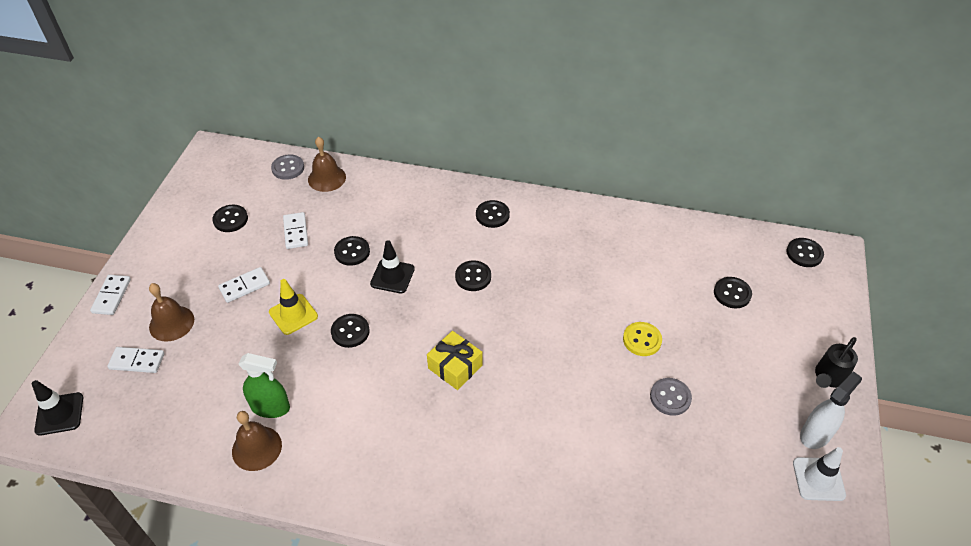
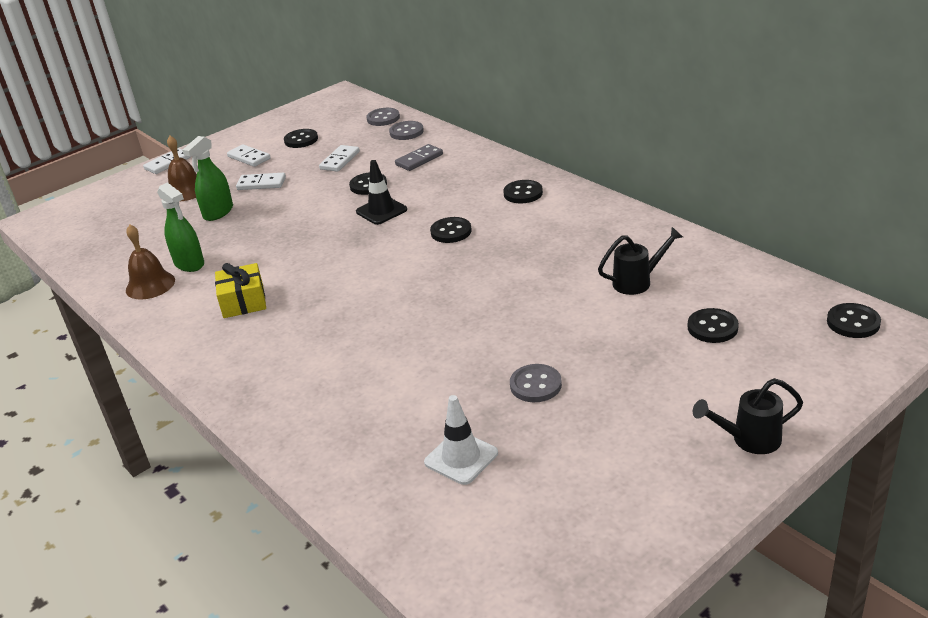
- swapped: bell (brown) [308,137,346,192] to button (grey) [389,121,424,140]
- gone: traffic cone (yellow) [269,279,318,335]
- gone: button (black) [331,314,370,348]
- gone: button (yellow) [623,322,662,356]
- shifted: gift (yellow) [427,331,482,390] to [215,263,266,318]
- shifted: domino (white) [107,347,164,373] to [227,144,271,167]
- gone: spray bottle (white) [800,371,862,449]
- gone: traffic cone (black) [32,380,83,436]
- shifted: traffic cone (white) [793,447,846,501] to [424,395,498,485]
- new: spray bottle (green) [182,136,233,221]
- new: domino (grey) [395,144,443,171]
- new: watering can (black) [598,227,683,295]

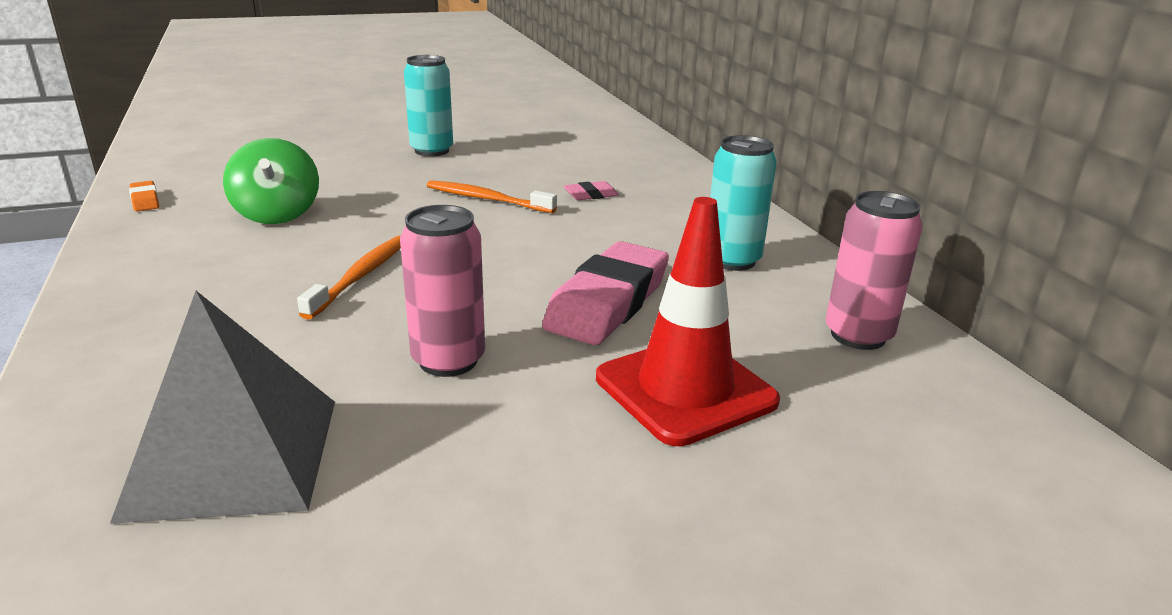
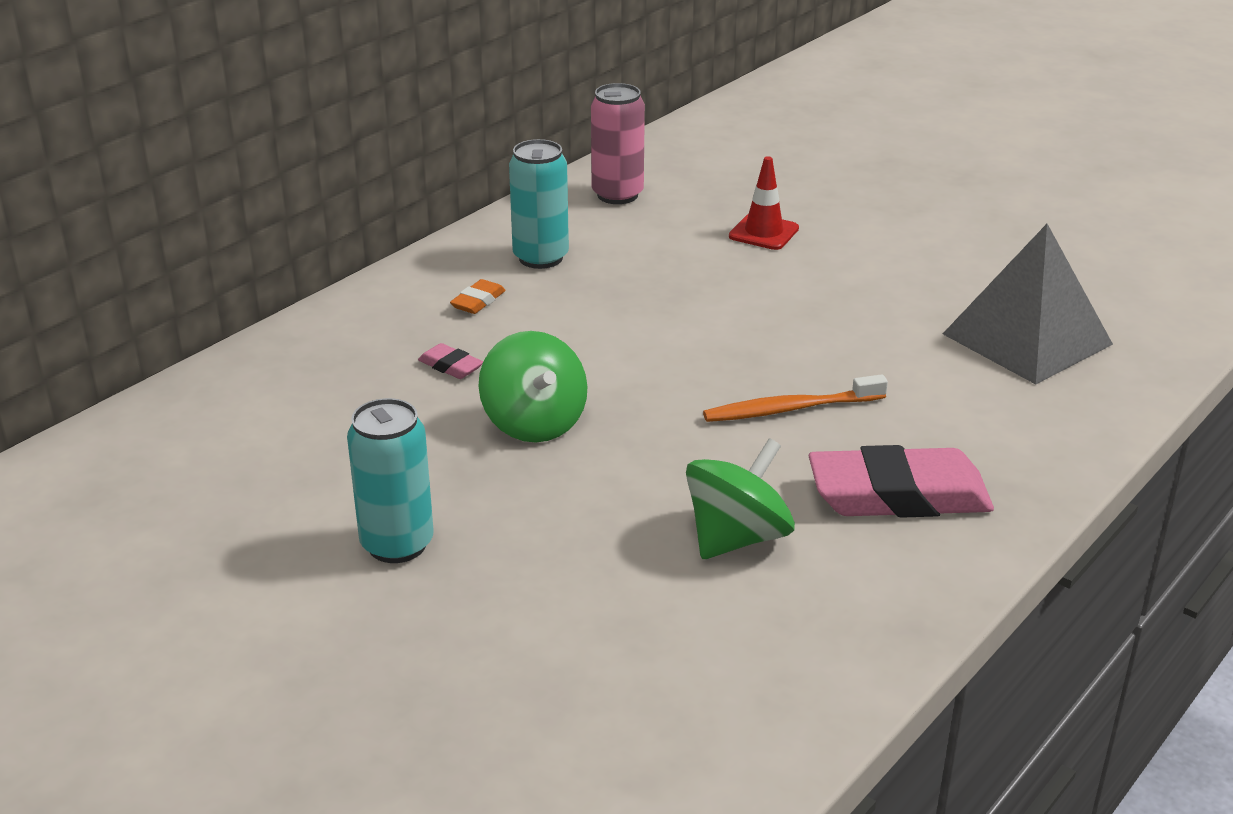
- swapped: toothbrush (orange) [427,180,557,213] to spinning top (green) [478,331,588,442]
- shifted: eraser (orange) [129,181,159,211] to [450,279,506,314]
- scaled: traffic cone (red) [596,197,780,446] = [729,156,799,250] x0.57
- gone: can (pink) [400,205,485,377]
- shifted: eraser (pink) [542,241,669,345] to [809,445,994,518]

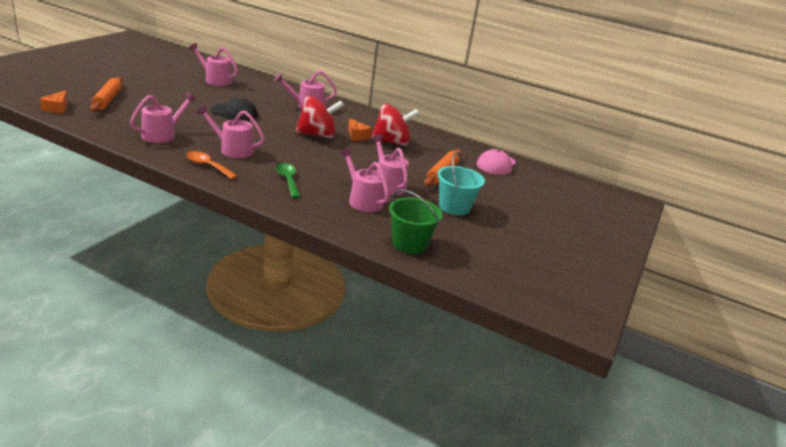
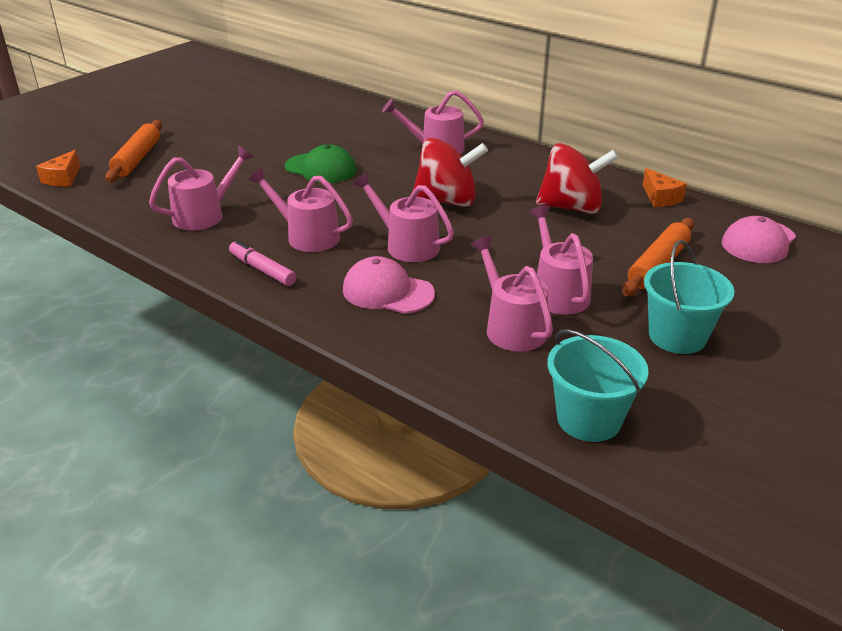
- shifted: watering can (pink) [189,43,238,86] to [353,173,454,262]
- repainted: cap (black) [211,98,258,121] to cap (green) [285,144,356,183]
- shifted: cheese (orange) [348,118,372,141] to [643,168,687,207]
- swapped: spoon (orange) [186,151,237,179] to marker (pink) [229,240,297,286]
- swapped: spoon (green) [276,163,301,198] to cap (pink) [343,256,435,314]
- repainted: bucket (green) [389,190,443,254] to bucket (turquoise) [547,329,649,442]

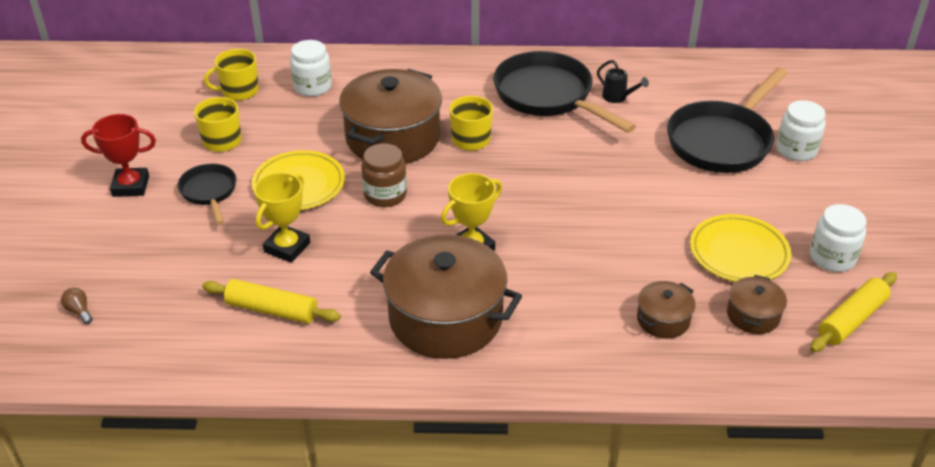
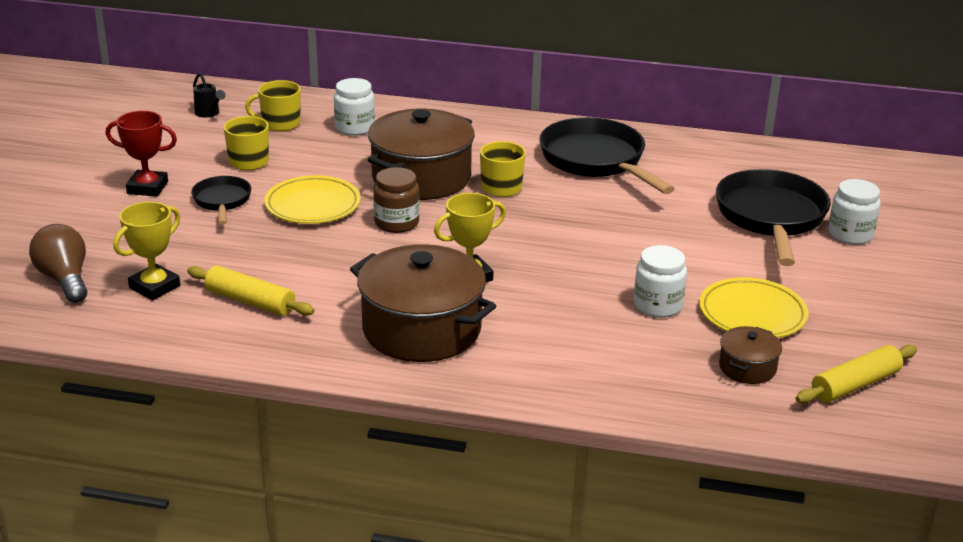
- shifted: watering can (black) [597,60,649,103] to [193,73,226,117]
- rotated: pan (black) [667,67,788,173] = [716,169,831,266] 135 degrees clockwise
- shifted: trophy (yellow) [254,172,310,263] to [113,202,180,301]
- shifted: jar (white) [810,204,867,272] to [634,245,687,318]
- gone: pot (brown) [637,281,695,339]
- scaled: light bulb (brown) [61,288,93,324] = [29,224,87,303] x2.22

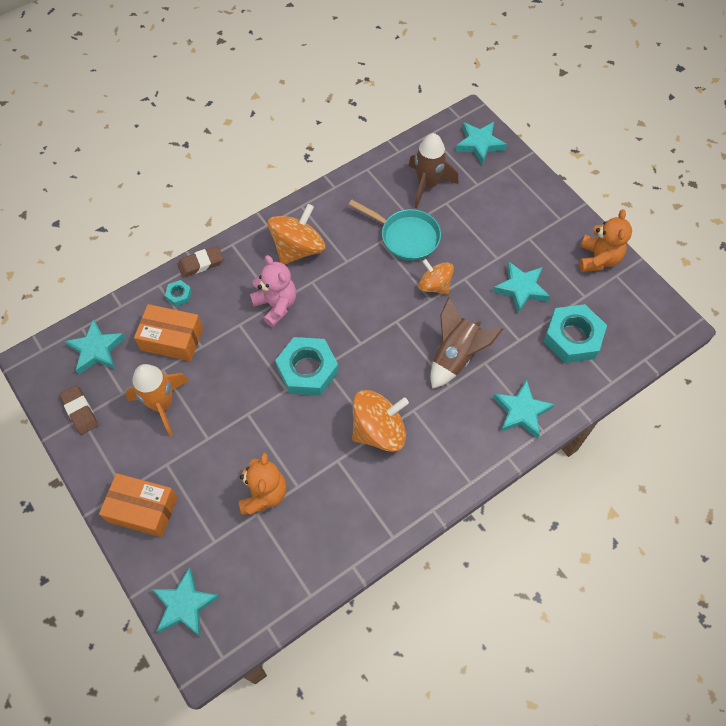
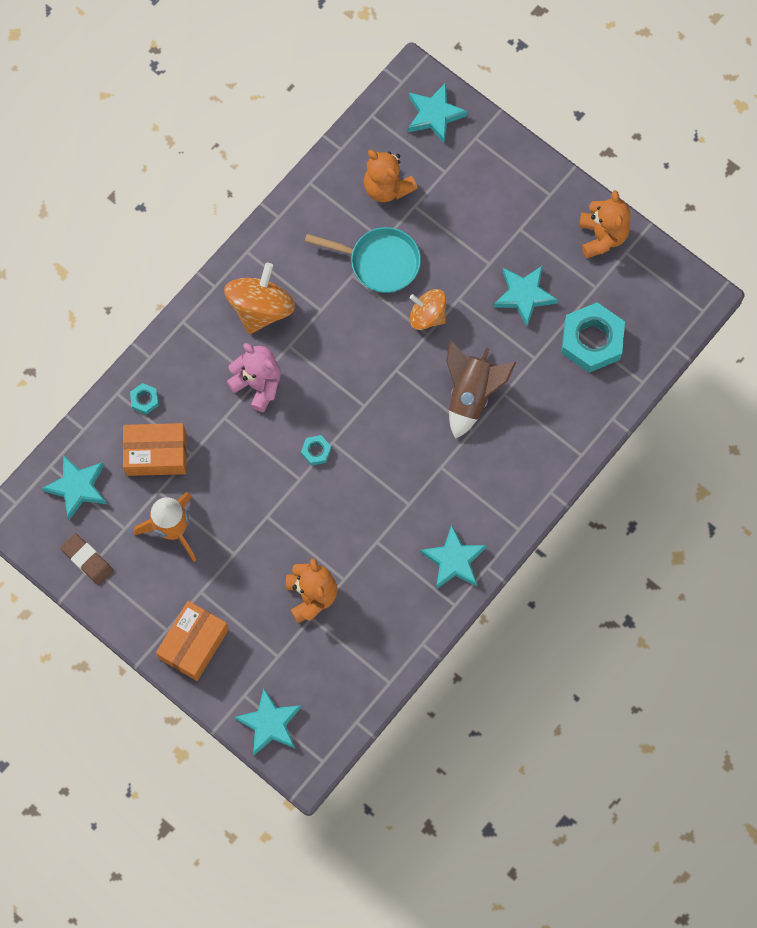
- swapped: rocket (brown) [408,133,459,208] to teddy bear (orange) [364,150,418,202]
- gone: eraser (brown) [177,246,223,277]
- scaled: nut (turquoise) [275,337,339,396] = [301,435,331,466] x0.44
- shifted: star (turquoise) [493,380,555,439] to [420,525,487,589]
- gone: spinning top (orange) [352,390,409,452]
- rotated: box (orange) [99,473,178,537] = [156,601,229,681] 60 degrees counterclockwise

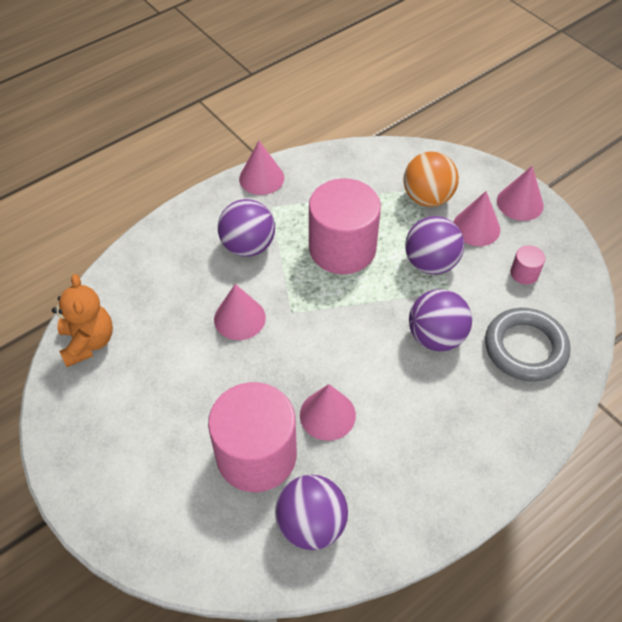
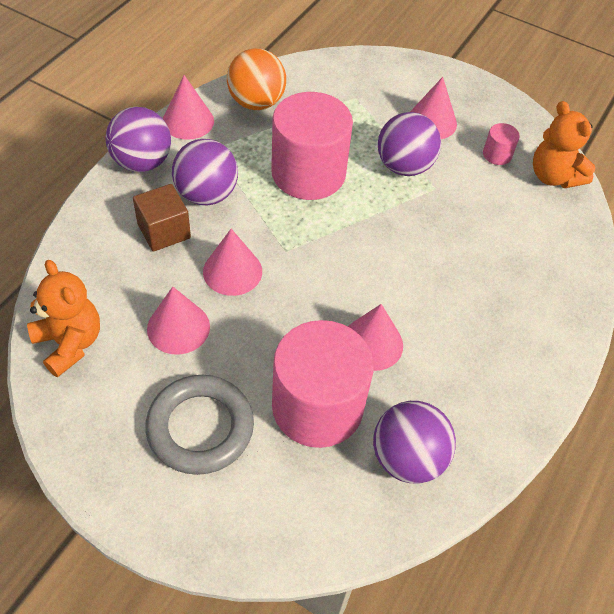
- shifted: ball (orange) [403,151,459,207] to [227,48,286,110]
- shifted: cone (pink) [497,166,544,221] to [147,287,210,354]
- shifted: ball (purple) [409,289,472,352] to [106,107,171,172]
- shifted: ring (grey) [485,308,571,382] to [145,375,254,475]
- new: teddy bear (orange) [533,101,595,188]
- new: cube (brown) [133,184,191,252]

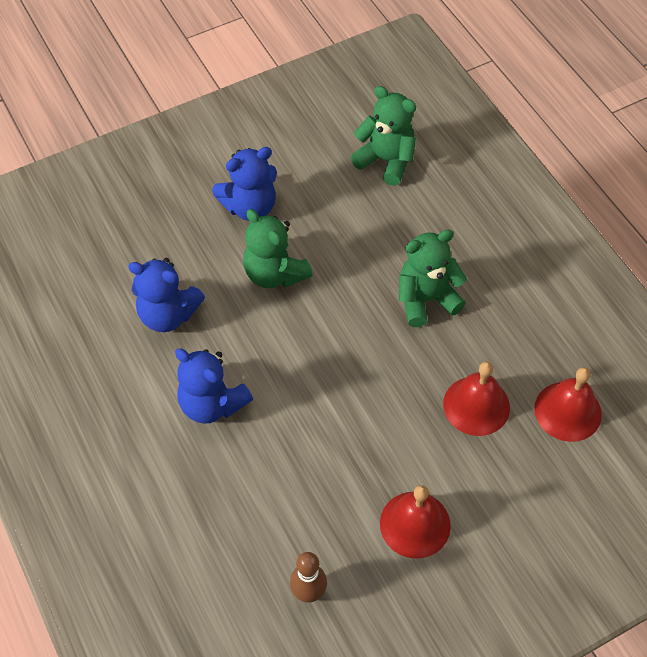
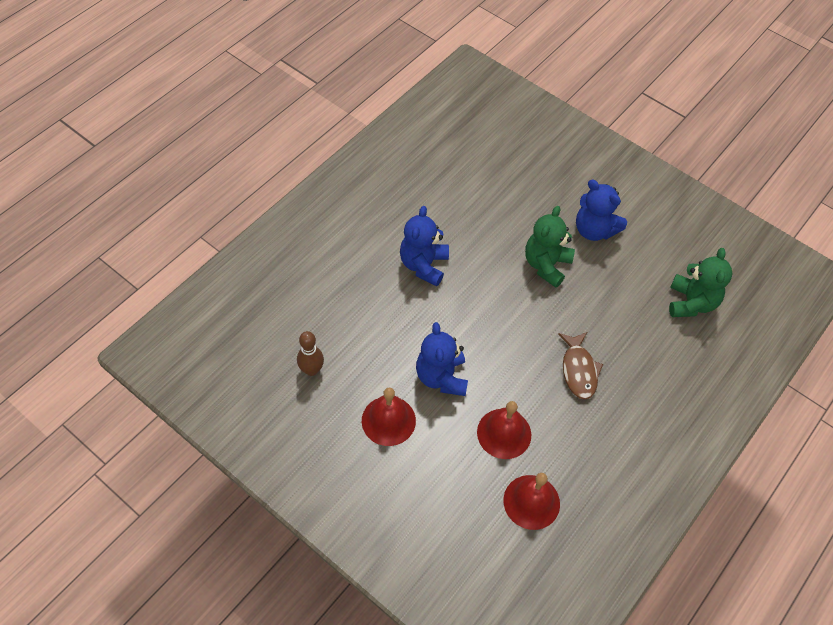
- swapped: teddy bear (green) [399,229,467,327] to fish (brown) [558,332,603,399]
- shifted: teddy bear (blue) [128,258,205,332] to [416,322,468,396]

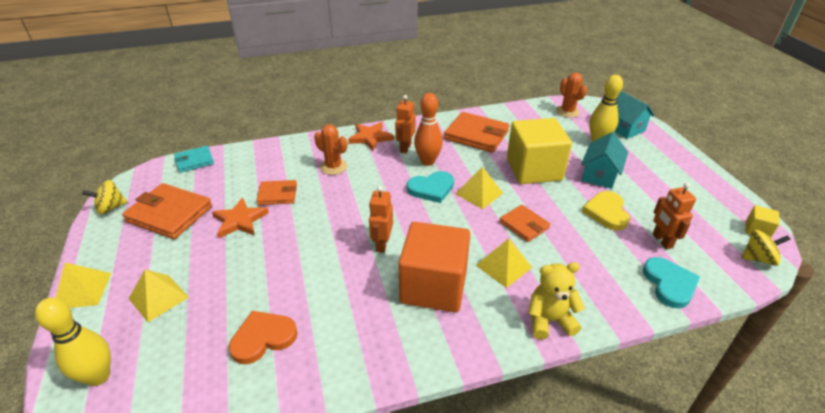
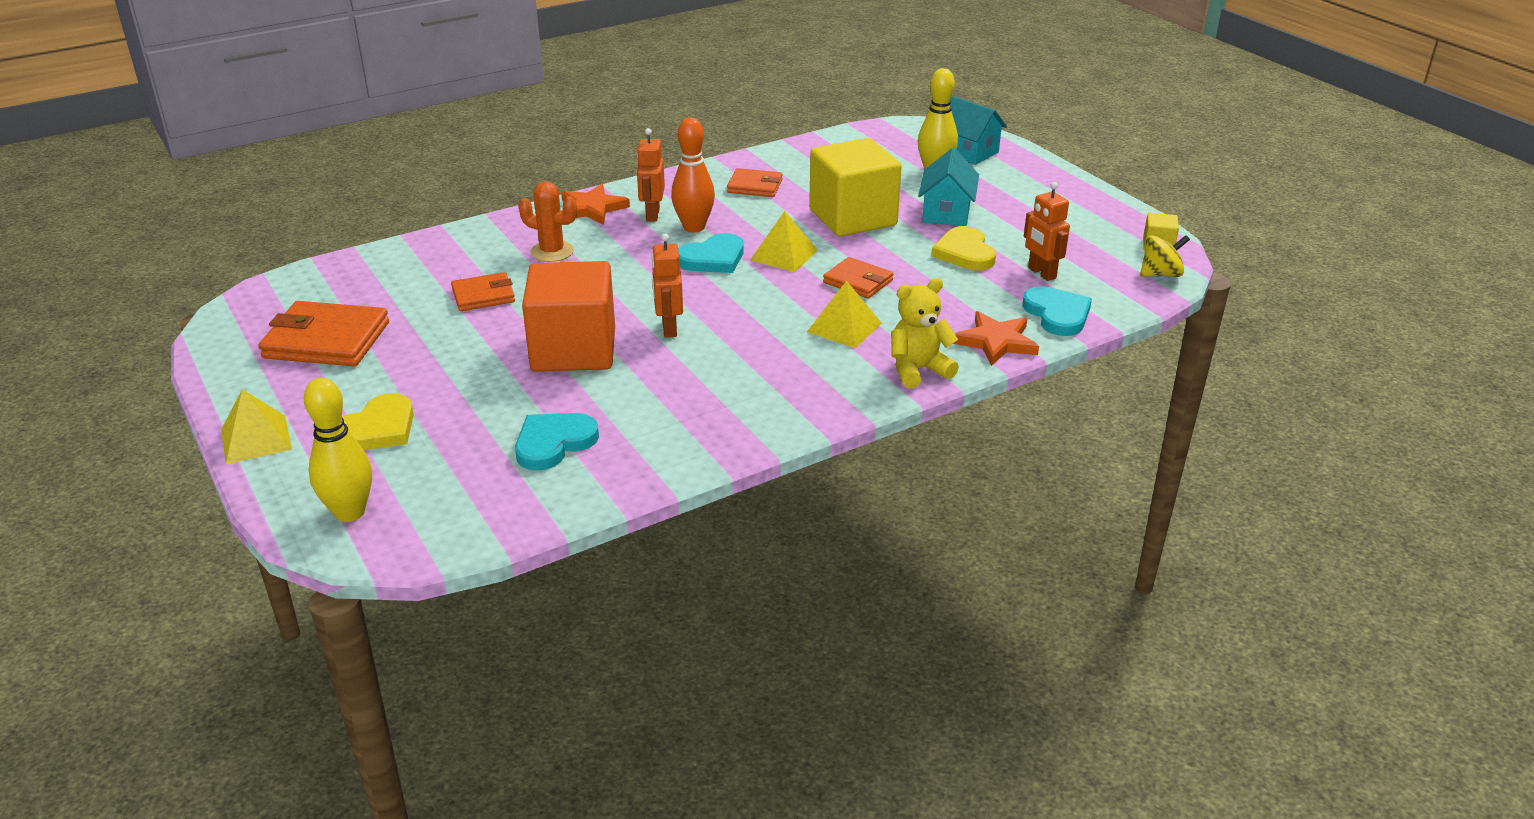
- gone: cactus (orange) [556,73,587,118]
- scaled: wallet (orange) [444,112,509,153] = [727,168,783,197] x0.59
- gone: wallet (turquoise) [174,146,214,173]
- gone: spinning top (yellow) [82,180,128,215]
- shifted: star (orange) [212,197,269,238] to [953,311,1039,366]
- shifted: cube (orange) [398,222,470,312] to [522,261,615,372]
- swapped: pyramid (yellow) [128,270,189,322] to heart (yellow) [342,393,414,450]
- repainted: heart (orange) [229,311,298,364] to heart (turquoise) [515,413,599,471]

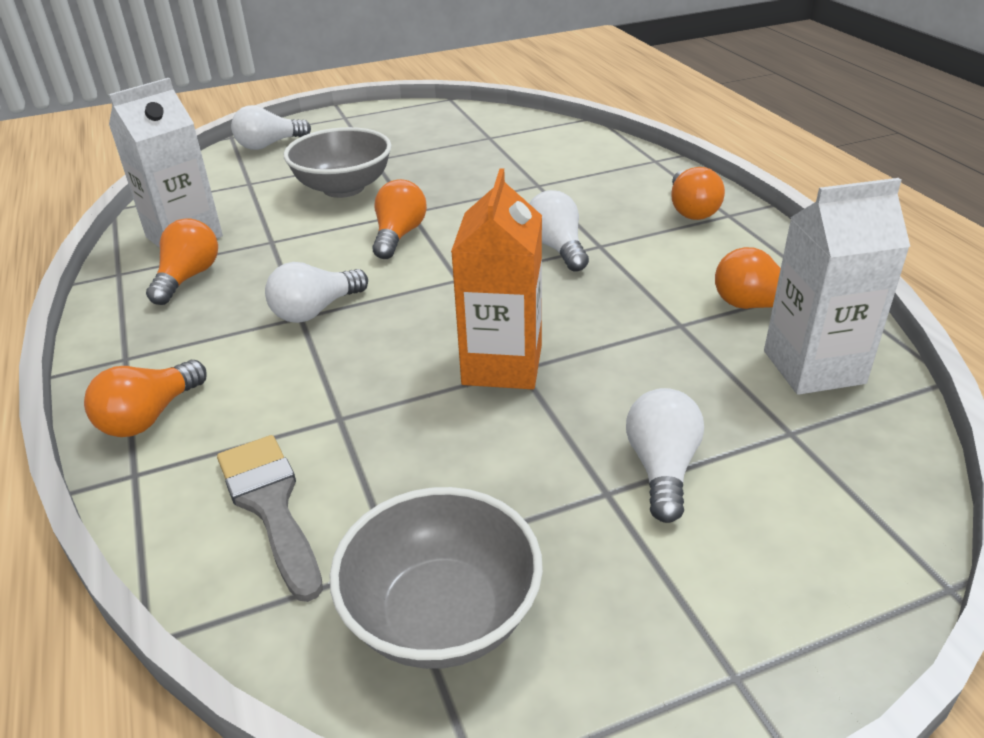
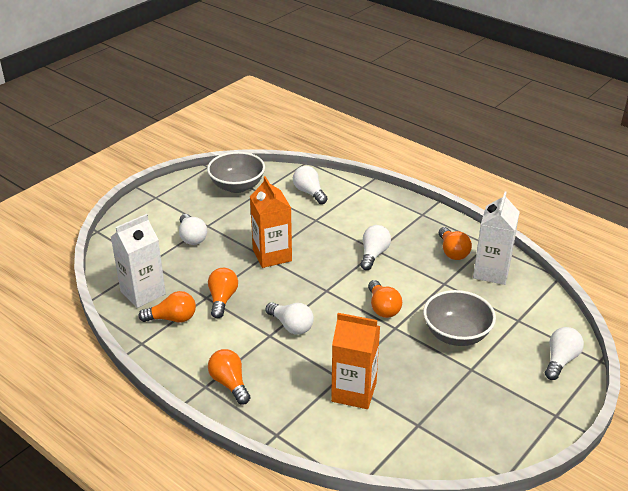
- shifted: light bulb (orange) [84,360,207,437] to [208,268,238,319]
- swapped: brush (grey) [217,435,323,602] to light bulb (white) [293,166,328,204]
- new: carton (orange) [331,313,380,409]

